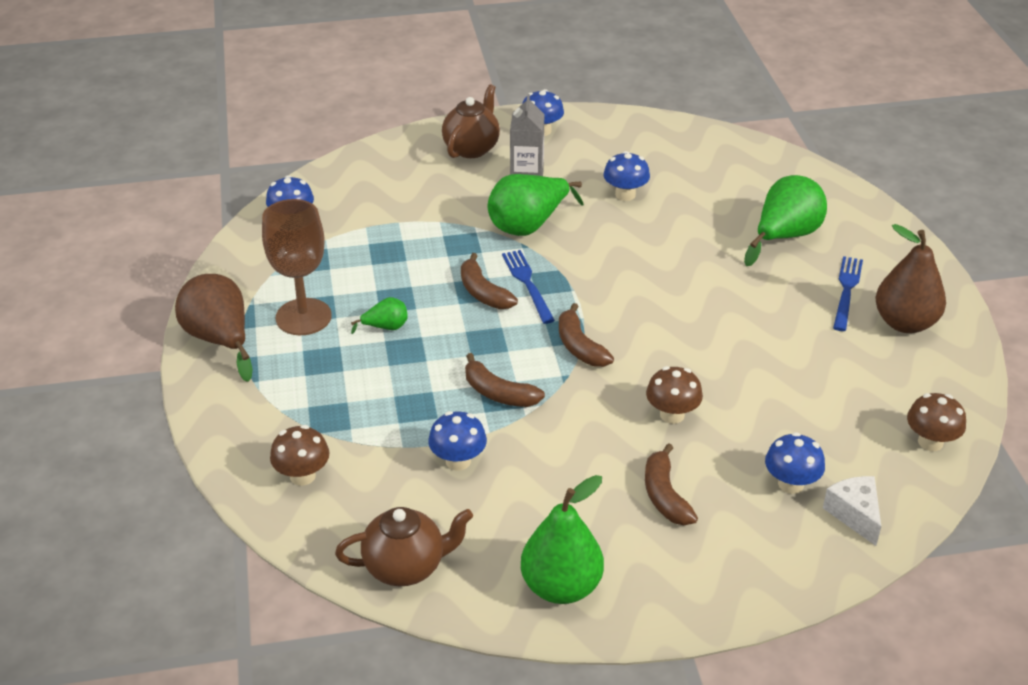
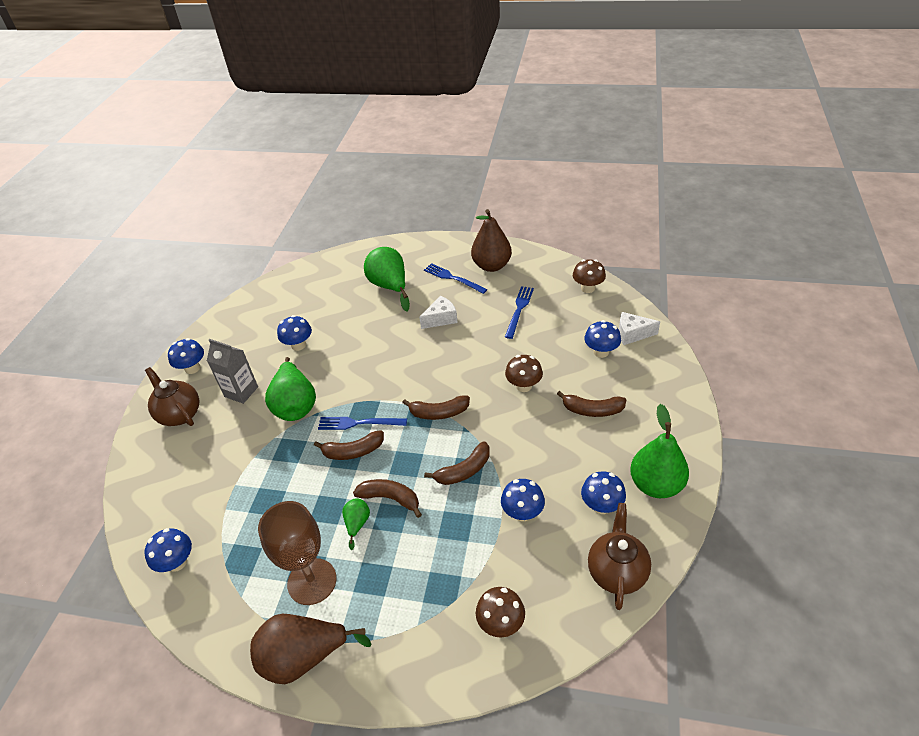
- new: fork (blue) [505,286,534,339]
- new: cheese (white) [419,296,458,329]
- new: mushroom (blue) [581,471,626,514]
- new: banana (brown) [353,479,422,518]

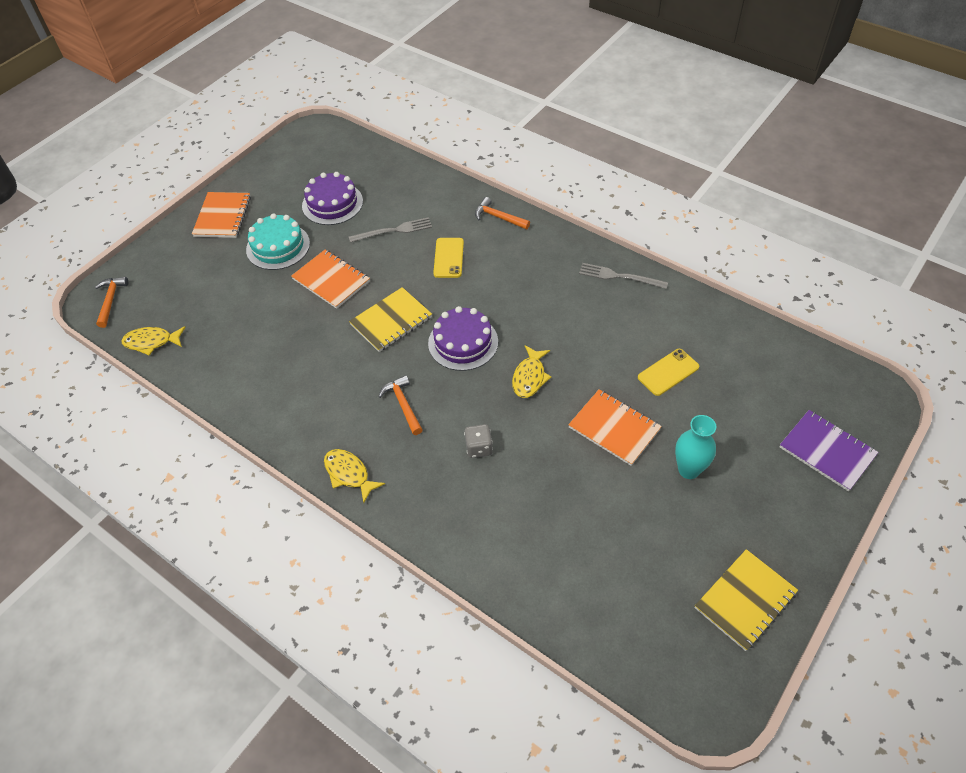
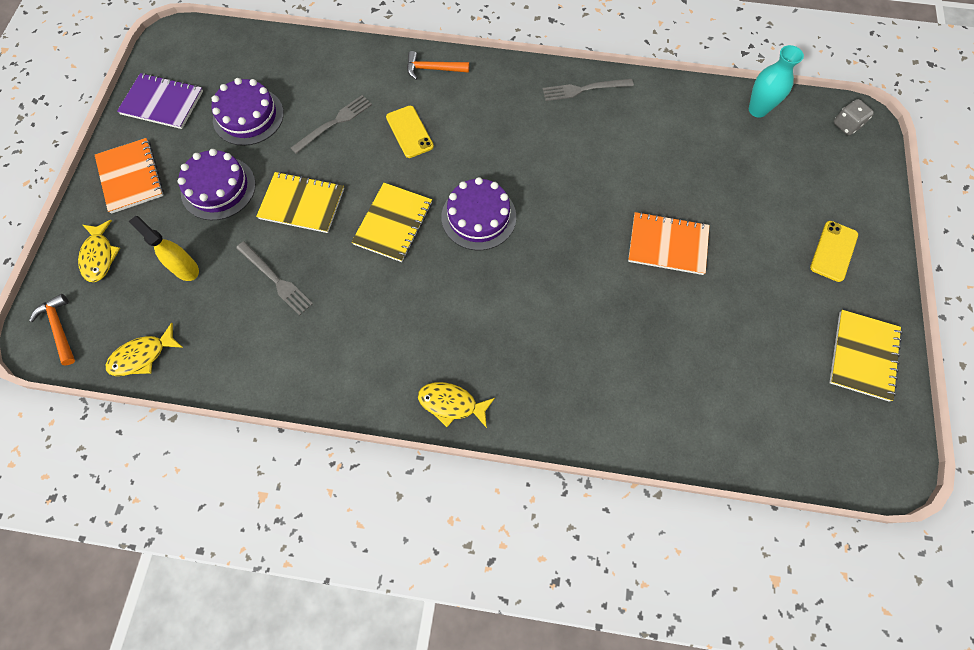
- repainted: cake (turquoise) [246,213,310,270] to cake (purple) [178,149,256,220]
- repainted: notebook (orange) [291,250,370,309] to notebook (yellow) [256,172,344,233]
- shifted: fish (yellow) [512,345,551,398] to [78,220,120,282]
- shifted: phone (yellow) [638,349,699,396] to [810,221,858,282]
- gone: hammer (orange) [378,375,423,435]
- shifted: notebook (purple) [780,410,878,491] to [117,73,203,129]
- shifted: vase (turquoise) [675,415,716,479] to [749,45,804,118]
- shifted: dice (grey) [464,424,493,458] to [834,99,874,135]
- new: spray bottle (yellow) [129,216,199,281]
- new: fork (grey) [236,241,313,316]

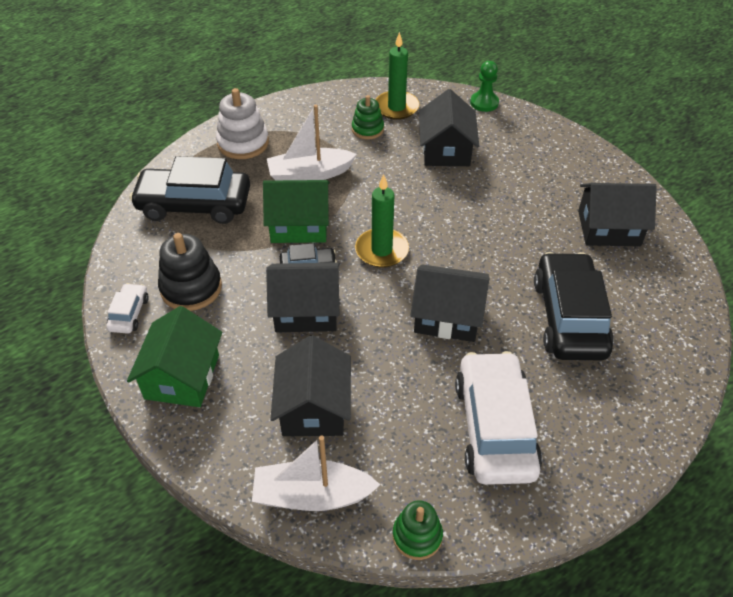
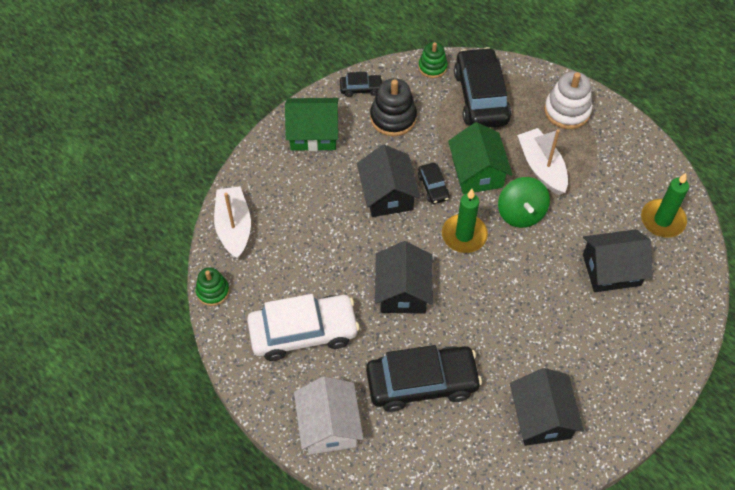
- gone: pawn (green) [470,61,499,112]
- shifted: stacking toy (green) [352,95,384,139] to [418,42,448,78]
- repainted: car (white) [106,283,149,334] to car (black) [340,72,383,97]
- gone: house (black) [270,335,351,436]
- new: spinning top (green) [498,177,550,228]
- new: house (white) [294,376,363,455]

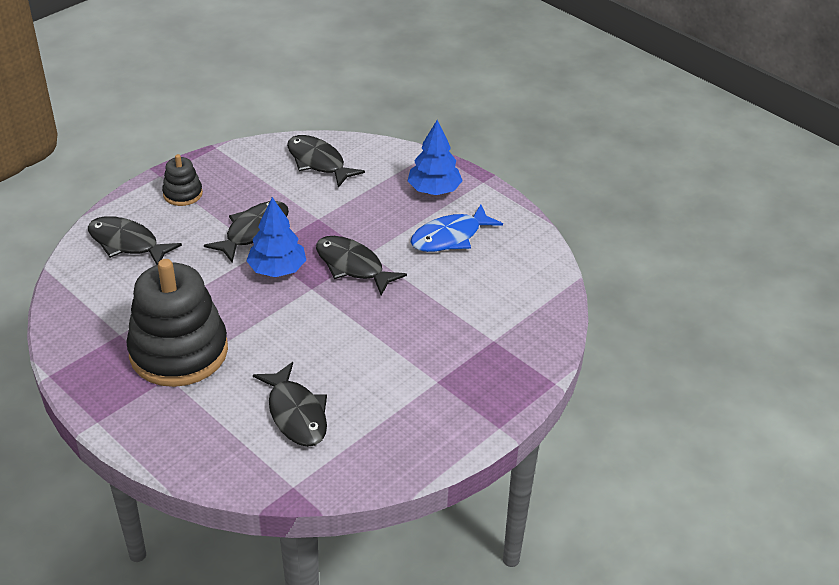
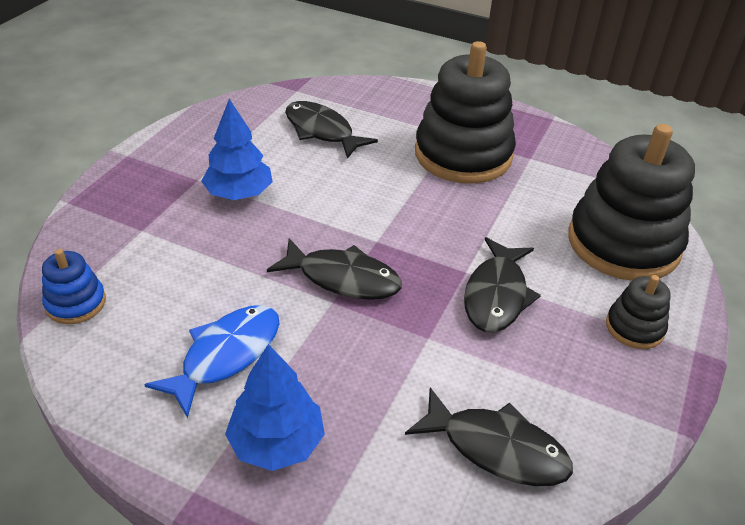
- shifted: tree (blue) [246,197,306,277] to [201,99,273,200]
- swapped: fish (black) [88,216,182,265] to stacking toy (black) [568,124,695,281]
- new: stacking toy (blue) [42,249,106,324]

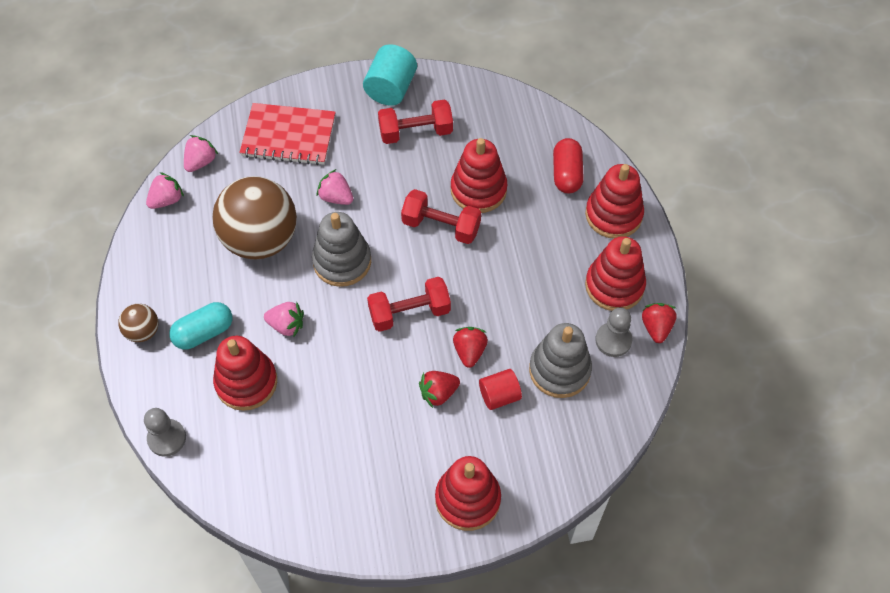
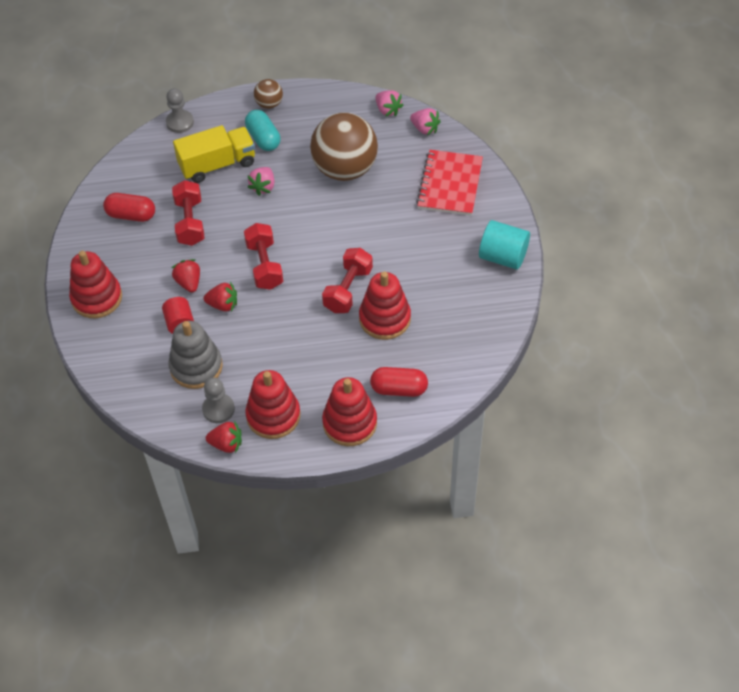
- shifted: dumbbell (red) [378,99,453,144] to [172,180,205,246]
- gone: strawberry (pink) [317,169,353,205]
- gone: stacking toy (grey) [312,212,371,287]
- swapped: stacking toy (red) [213,336,277,411] to truck (yellow) [173,125,255,183]
- new: capsule (red) [103,193,155,222]

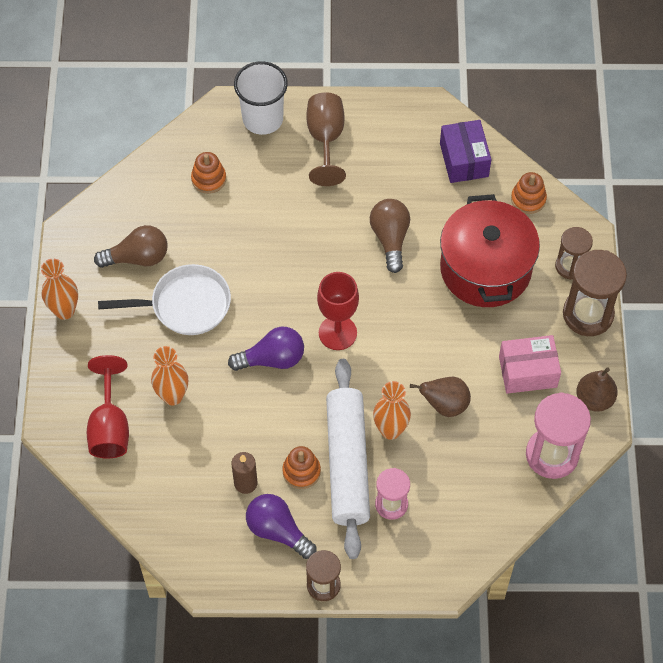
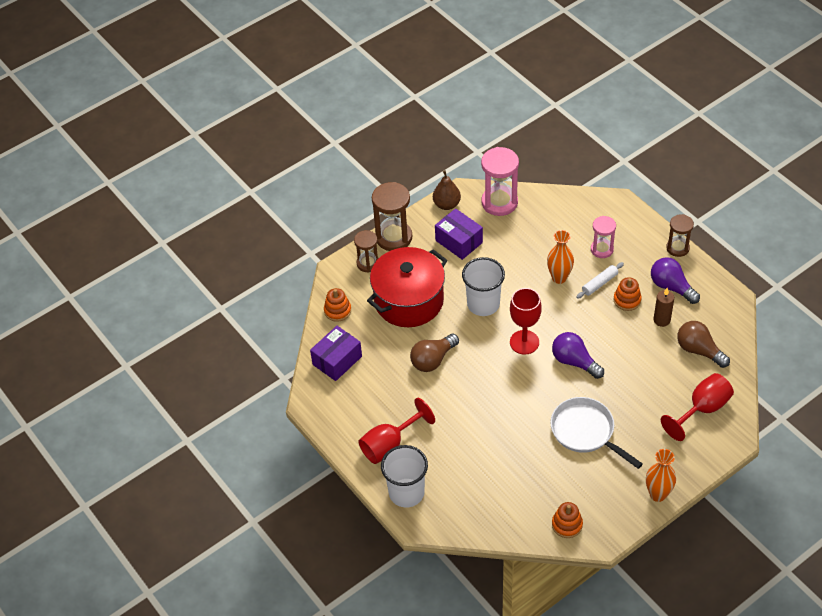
- repainted: goblet (brown) [307,92,346,186] to goblet (red) [358,398,435,464]
- shifted: stacking toy (orange) [191,152,226,194] to [552,502,583,538]
- shifted: light bulb (brown) [94,225,168,268] to [677,321,730,368]
- repainted: box (pink) [499,335,561,394] to box (purple) [435,208,483,260]
- gone: vase (orange) [151,346,188,406]
- scaled: rolling pin (white) [326,359,370,559] = [576,262,624,299] x0.42
- gone: pear (brown) [410,377,471,417]
- rotated: light bulb (purple) [246,494,316,559] = [651,257,700,304] 135 degrees clockwise
- new: cup (white) [462,257,505,316]

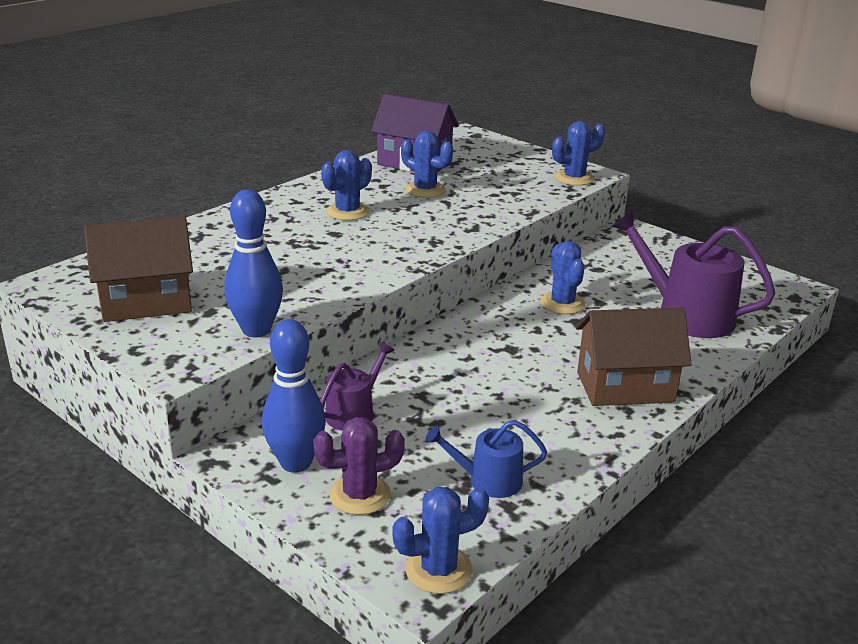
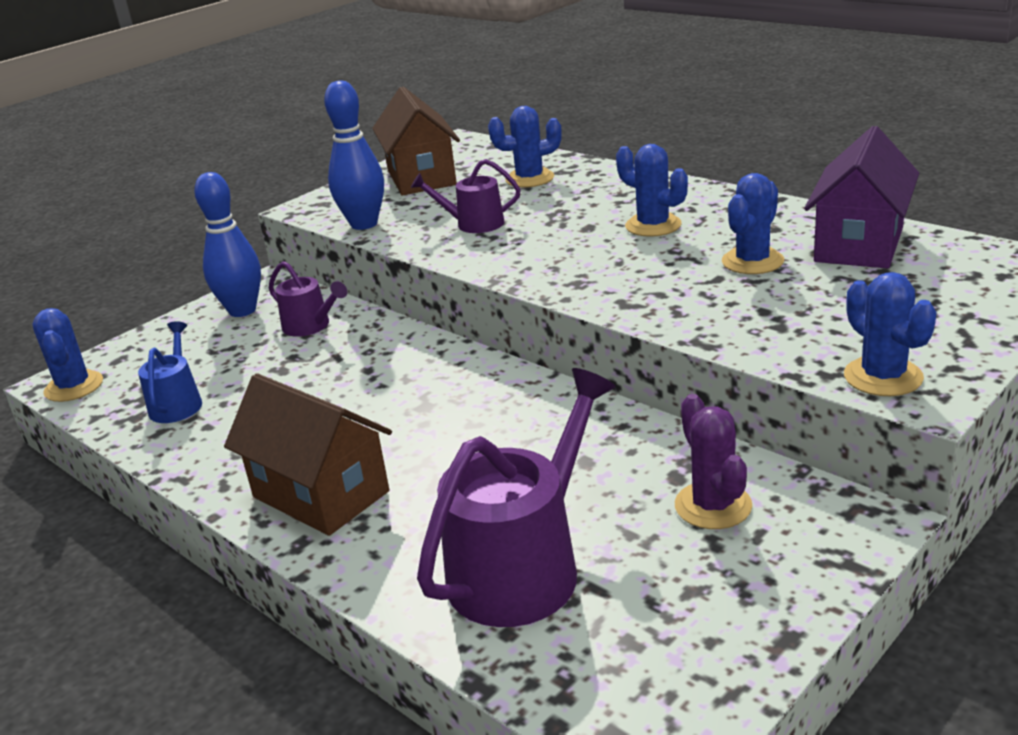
- shifted: cactus (blue) [540,241,586,314] to [488,106,562,188]
- rotated: house (brown) [575,307,692,406] = [224,373,392,536] 45 degrees counterclockwise
- shifted: cactus (purple) [313,417,405,515] to [675,394,752,529]
- new: watering can (purple) [411,159,521,233]

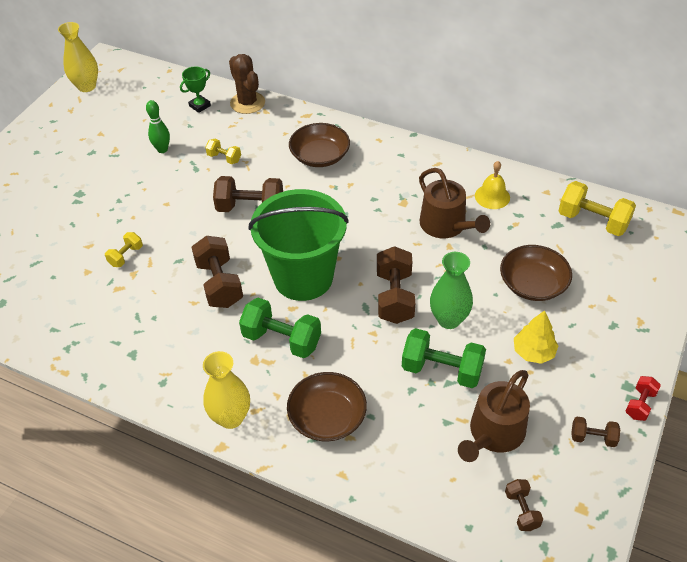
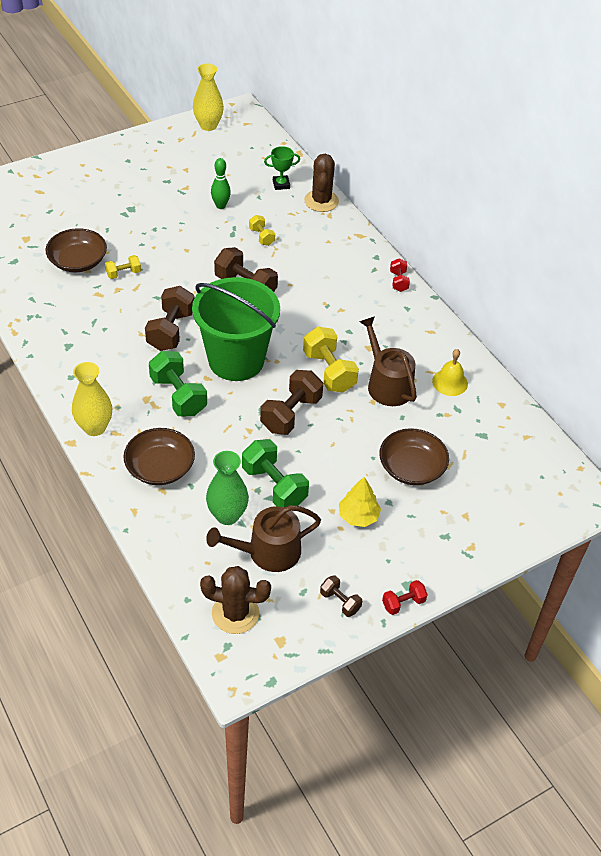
- shifted: bowl (brown) [289,123,350,167] to [45,228,107,272]
- rotated: watering can (brown) [419,168,490,238] = [359,316,417,406] 150 degrees clockwise
- shifted: dumbbell (yellow) [558,181,636,236] to [303,326,359,393]
- shifted: vase (green) [430,252,473,329] to [206,451,249,525]
- swapped: dumbbell (brown) [505,479,543,531] to cactus (brown) [200,566,271,634]
- new: dumbbell (red) [390,258,410,292]

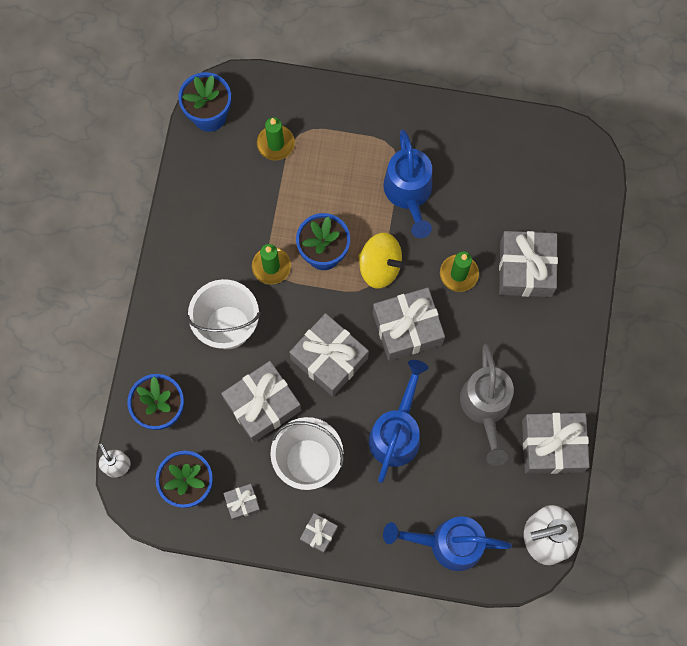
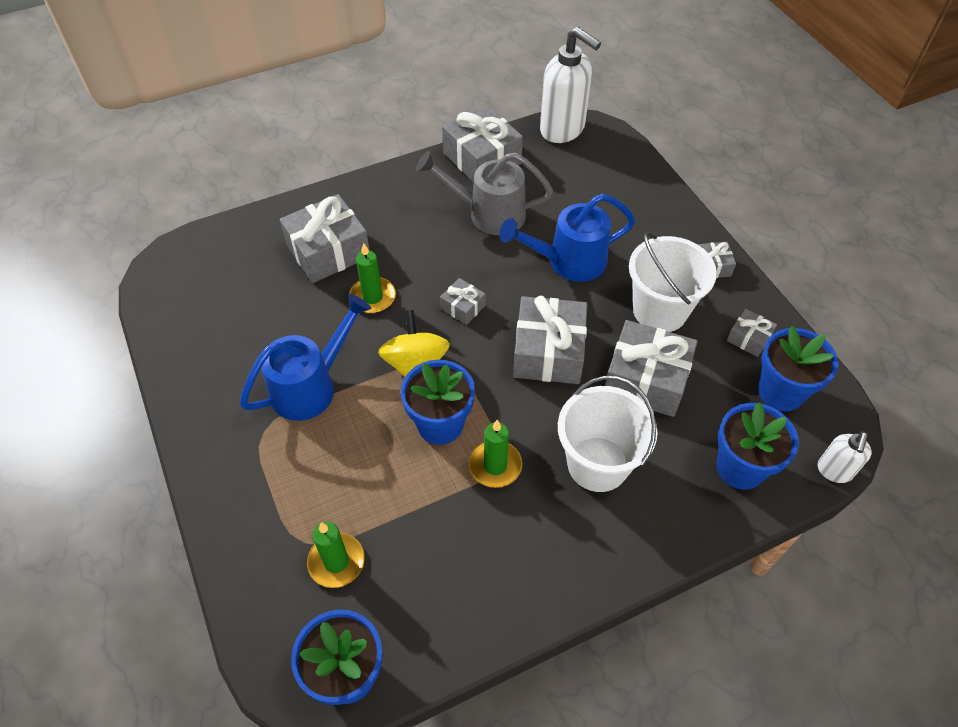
- scaled: gift (grey) [373,287,445,361] = [440,278,486,325] x0.49
- rotated: watering can (grey) [460,343,514,466] = [416,151,553,235] 135 degrees counterclockwise
- gone: watering can (blue) [383,516,512,571]

